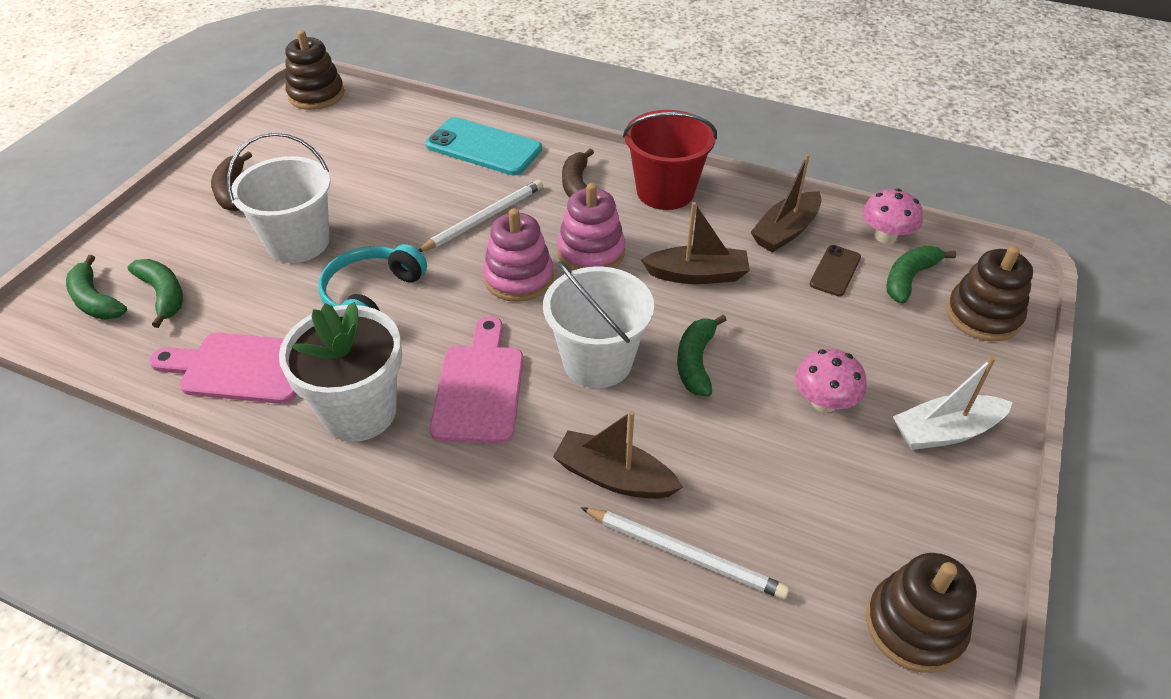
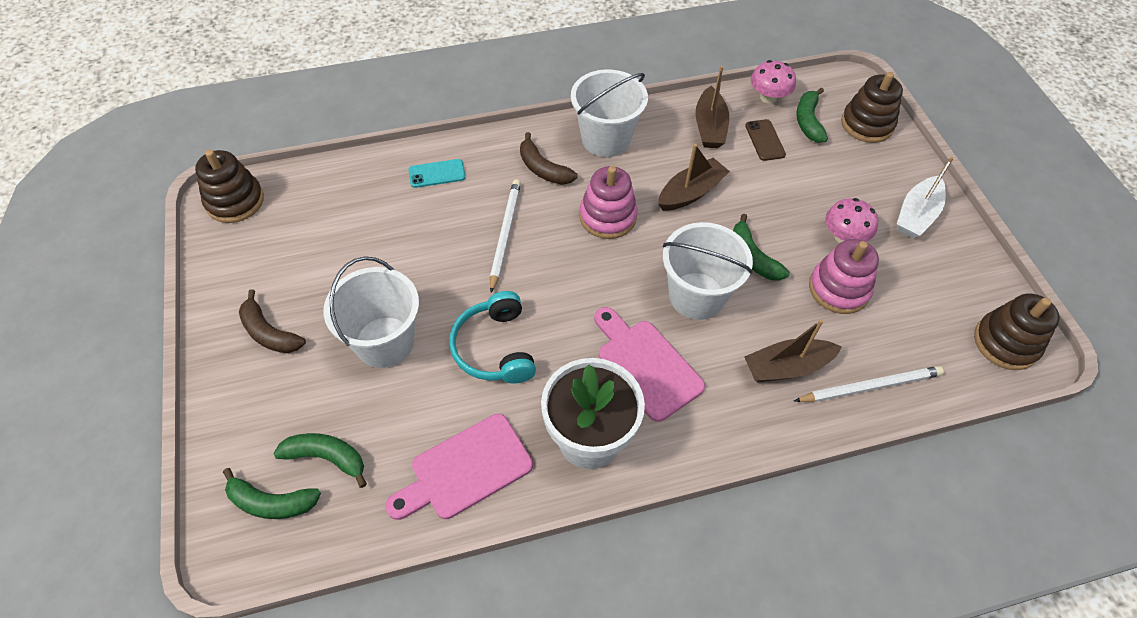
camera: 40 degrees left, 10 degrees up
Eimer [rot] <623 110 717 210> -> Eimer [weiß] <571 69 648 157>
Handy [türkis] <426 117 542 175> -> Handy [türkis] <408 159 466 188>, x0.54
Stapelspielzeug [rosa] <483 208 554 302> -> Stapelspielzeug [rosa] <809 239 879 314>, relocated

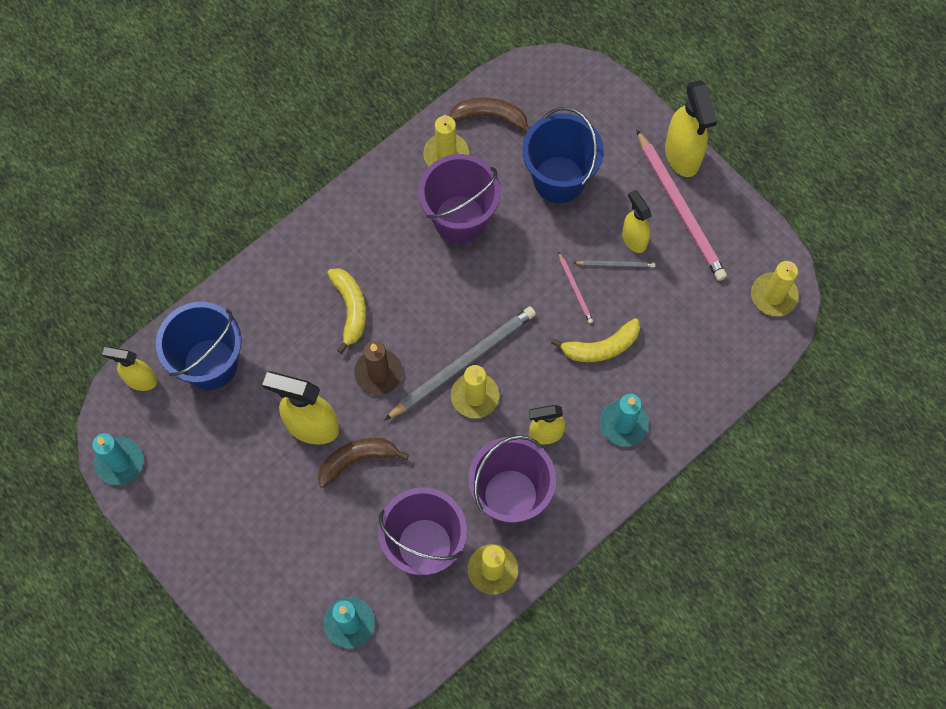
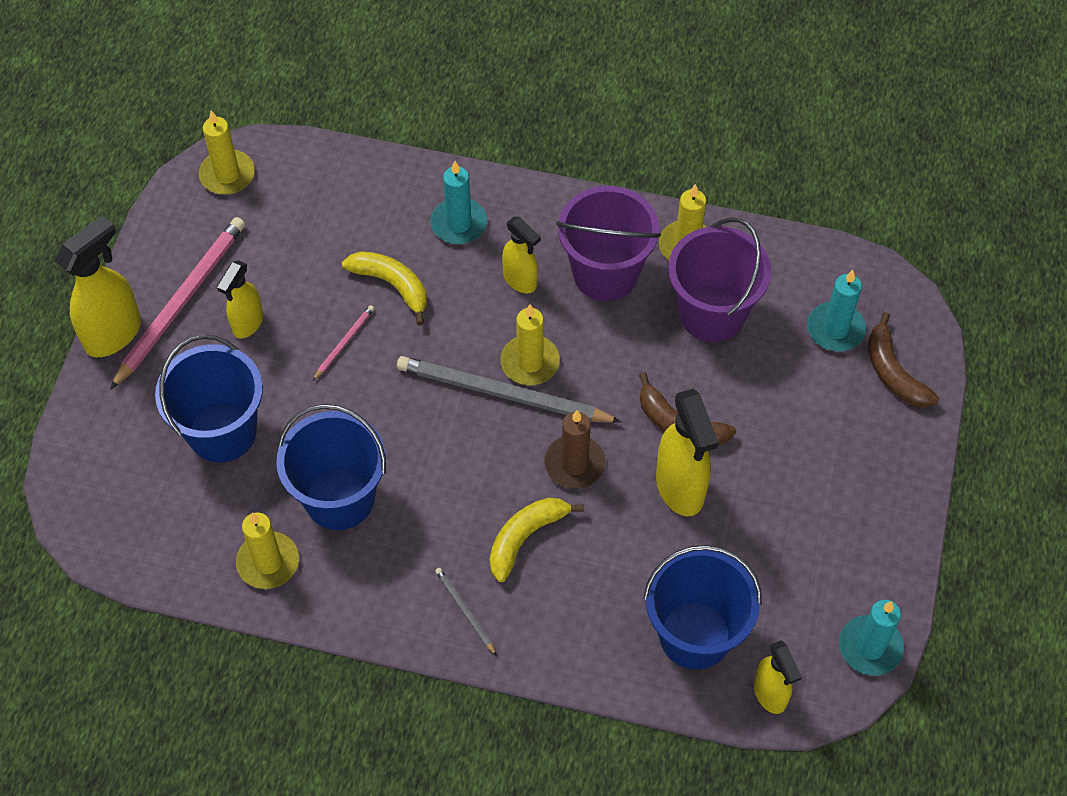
camera: 125 degrees left, 10 degrees down
Banane [braun] <449 97 529 133> -> Banane [braun] <868 312 939 408>, relocated
Eimer [lila] <419 154 501 243> -> Eimer [blau] <276 404 386 530>
Bleistift [grau] <574 260 656 268> -> Bleistift [grau] <435 568 497 656>, relocated

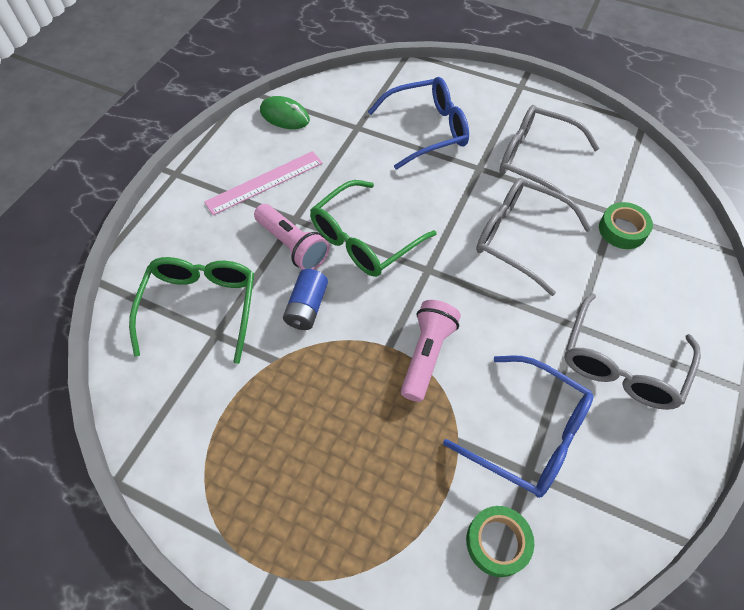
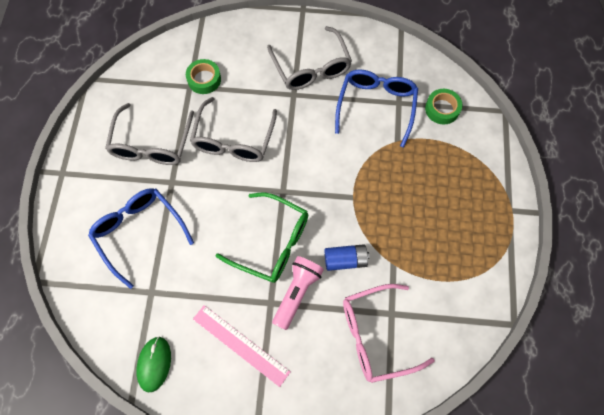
camera: 110 degrees left, 10 degrees up
Brille [grün] <129 257 254 364> -> Brille [rosa] <343 284 435 383>
Brille [grau] <565 293 701 410> -> Brille [grau] <267 26 352 90>, 60 degrees clockwise
Taschenlampe [rosa] <401 300 461 402> -> none

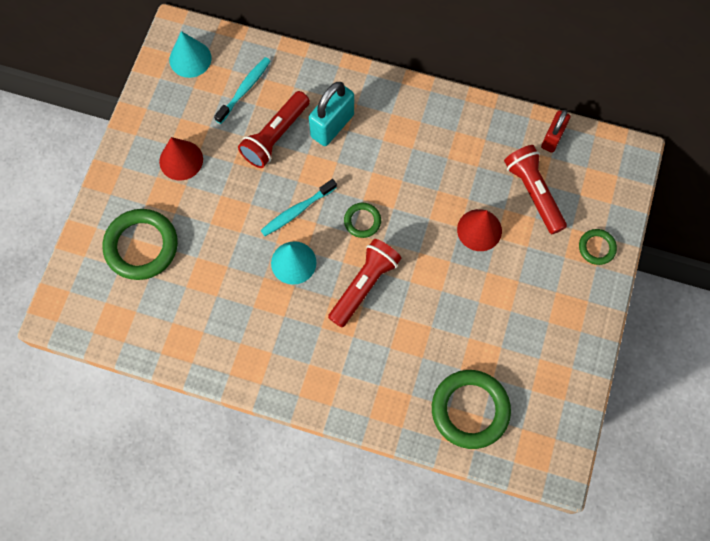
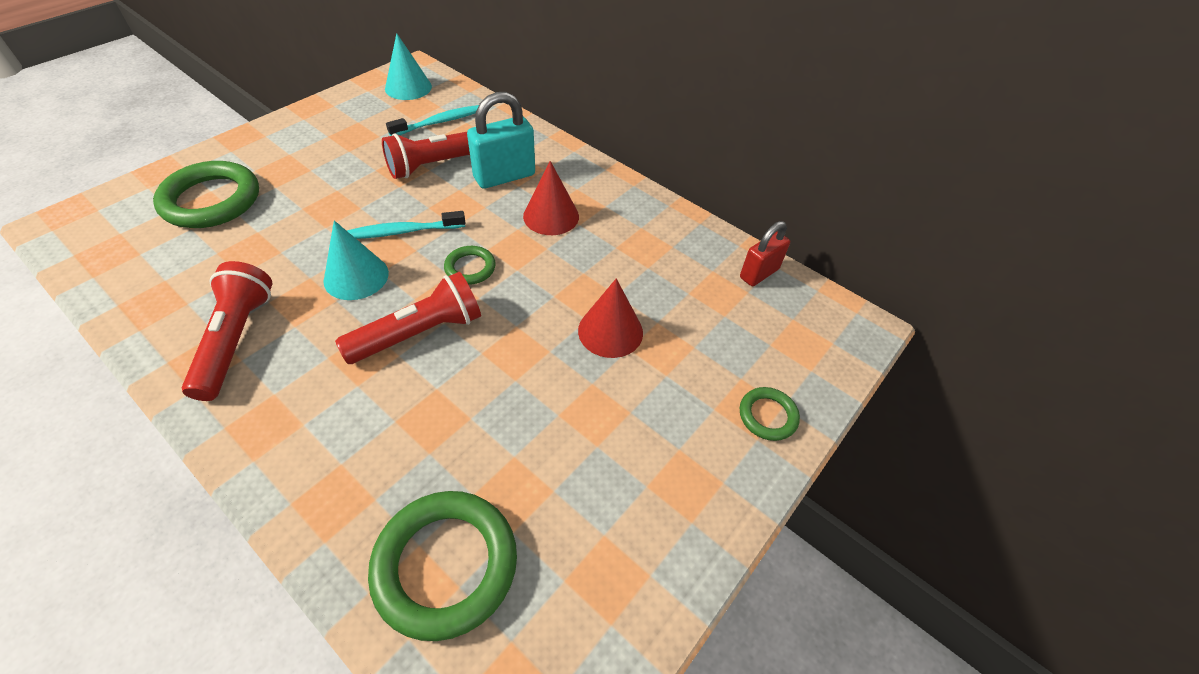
camera: 20 degrees right, 20 degrees down
Kegel [rot] <159 137 203 180> -> Kegel [rot] <523 161 579 235>, relocated
Taschenlampe [rot] <504 145 567 234> -> Taschenlampe [rot] <182 261 272 401>, relocated

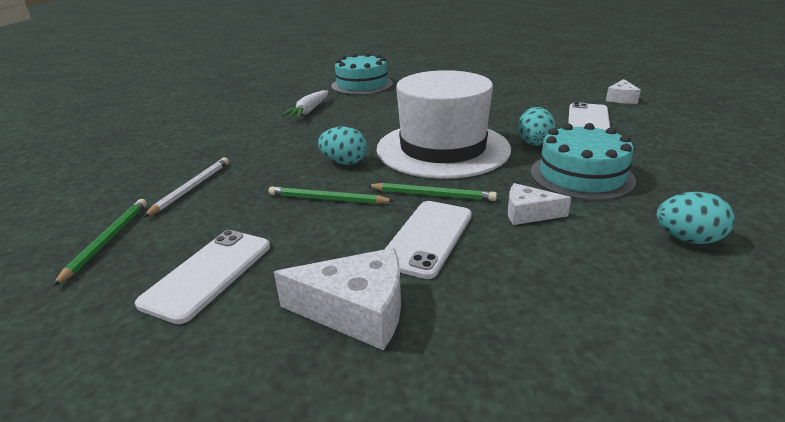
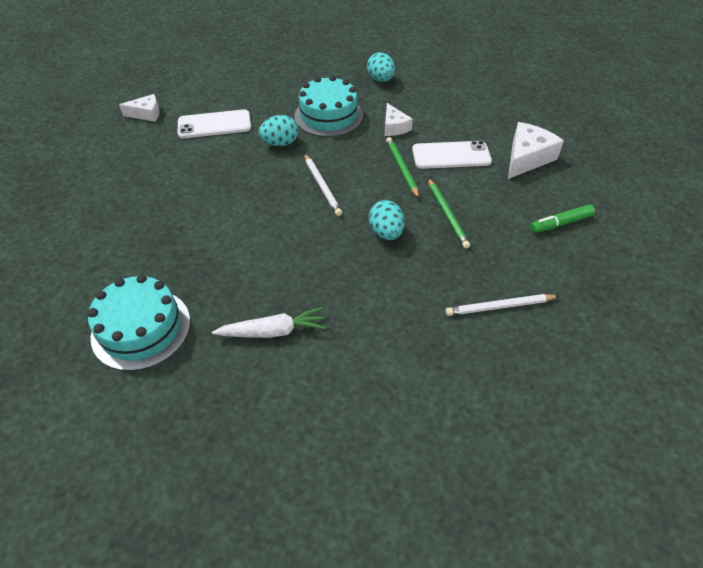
camera: 120 degrees left, 20 degrees up
Hut [weiß] <376 70 511 179> -> Bleistift [weiß] <304 154 342 216>
Bleistift [grün] <53 199 147 286> -> none
Handy [weiß] <135 230 270 324> -> Filzstift [grün] <530 205 595 233>
Käse [weiß] <274 248 401 350> -> Käse [weiß] <508 122 564 179>, 60 degrees clockwise

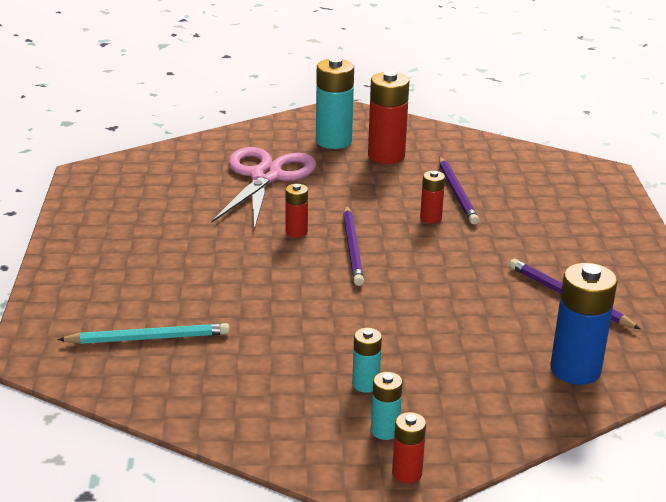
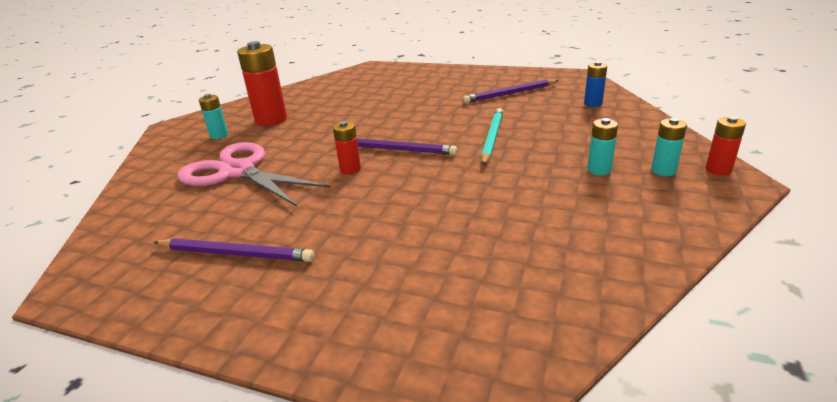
camera: 65 degrees left, 0 degrees up
Batterie [türkis] <316 57 354 149> -> Batterie [türkis] <199 94 228 139>, x0.53
Bleistift [lila] <439 157 479 225> -> Bleistift [lila] <153 238 314 262>, relocated
Batterie [rot] <420 171 445 223> -> none
Batterie [blau] <551 263 617 385> -> Batterie [blau] <584 61 607 107>, x0.53
Bleistift [türkis] <58 323 229 344> -> Bleistift [türkis] <481 108 503 166>, relocated

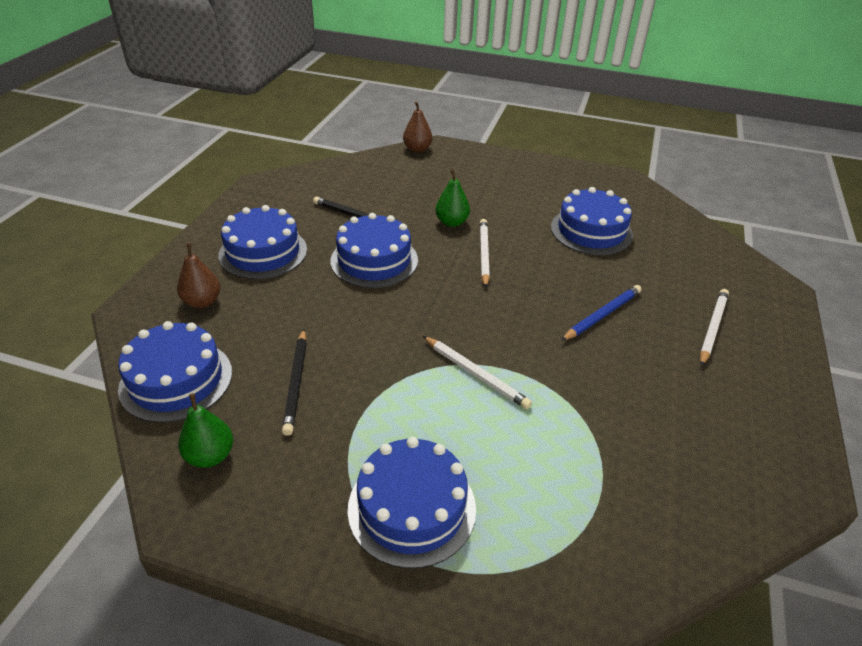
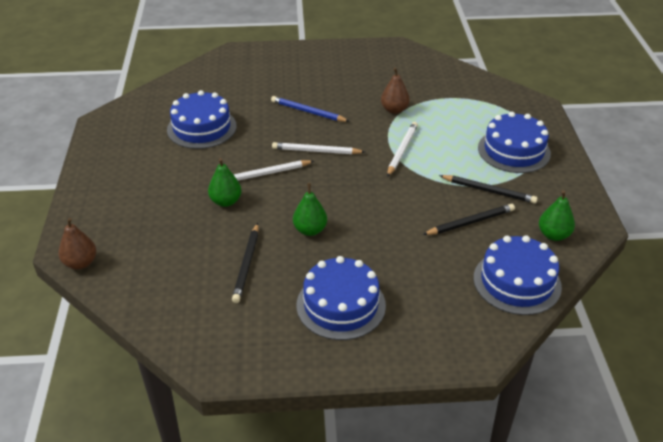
camera: 110 degrees left, 0 degrees up
Kuchen [blau] <330 213 418 288> -> Birne [grün] <293 183 327 236>
Birne [braun] <177 243 221 308> -> Birne [braun] <381 67 410 114>, relocated
Bleistift [weiß] <700 289 729 366> -> Bleistift [weiß] <272 142 365 154>, relocated
none -> Bleistift [schwarz] <439 175 538 204>

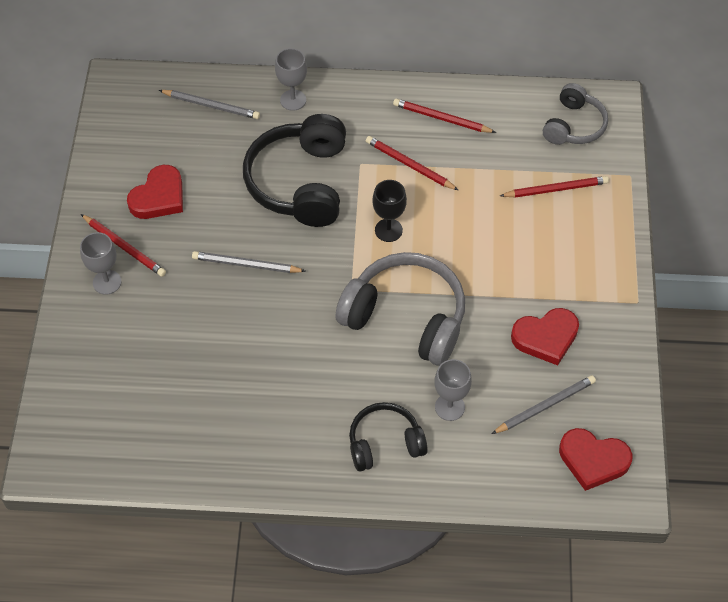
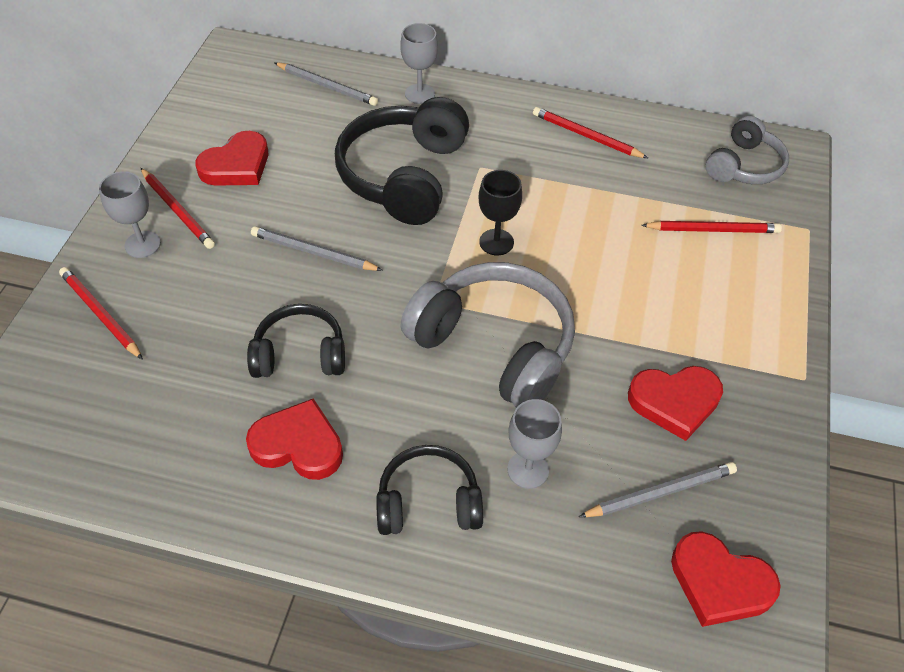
camera: 10 degrees right, 5 degrees down
Bleistift [rot] <366 136 458 190> -> Bleistift [rot] <59 267 143 360>, relocated
none -> Kopfhörer [schwarz] <247 304 345 378>
none -> Herz [rot] <246 399 343 480>

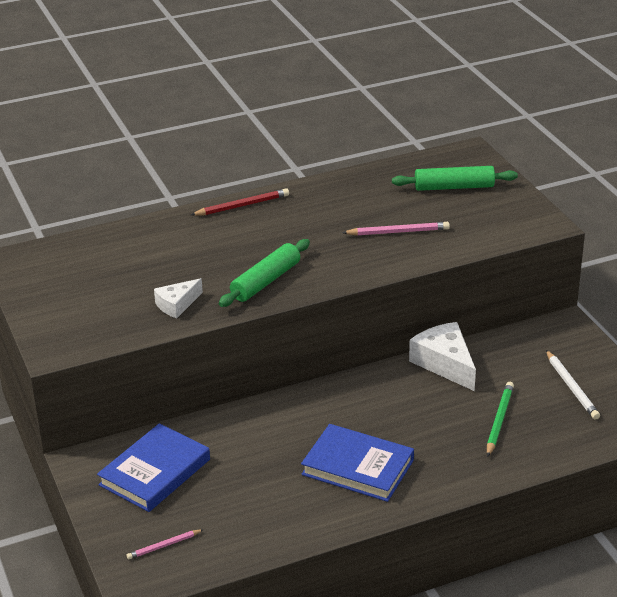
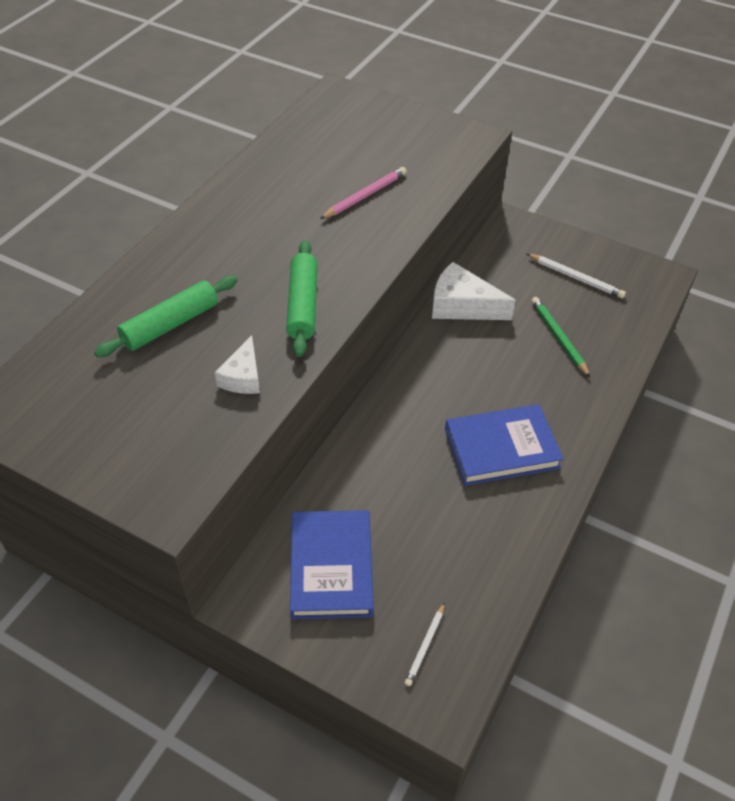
camera: 40 degrees left, 15 degrees up
Nudelholz [grün] <392 166 518 191> -> Nudelholz [grün] <94 276 237 357>, relocated
Bleistift [rot] <191 188 289 216> -> none
Bleistift [rosa] <127 529 204 559> -> Bleistift [weiß] <405 602 445 686>

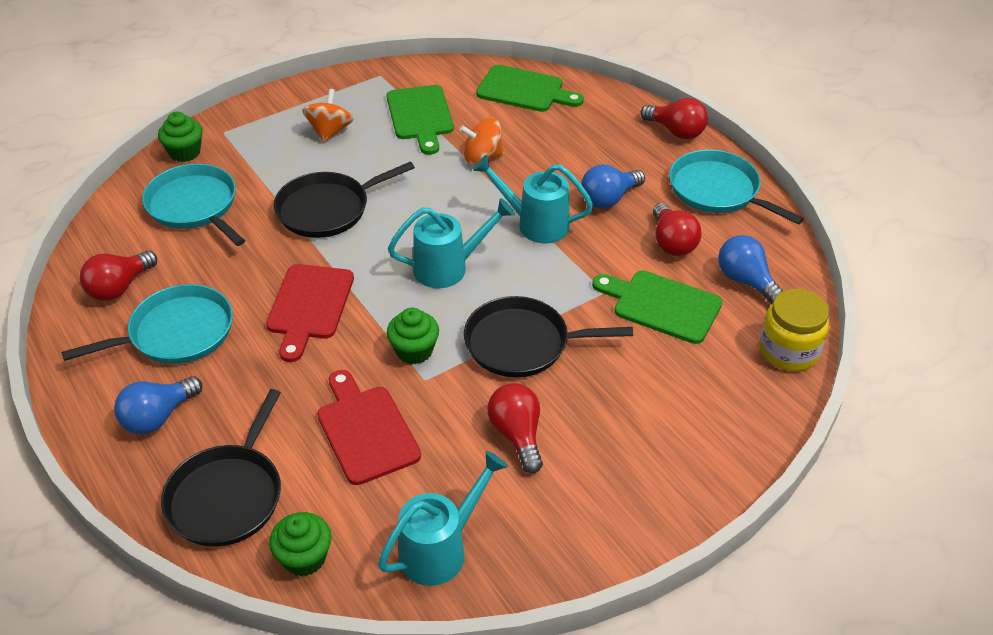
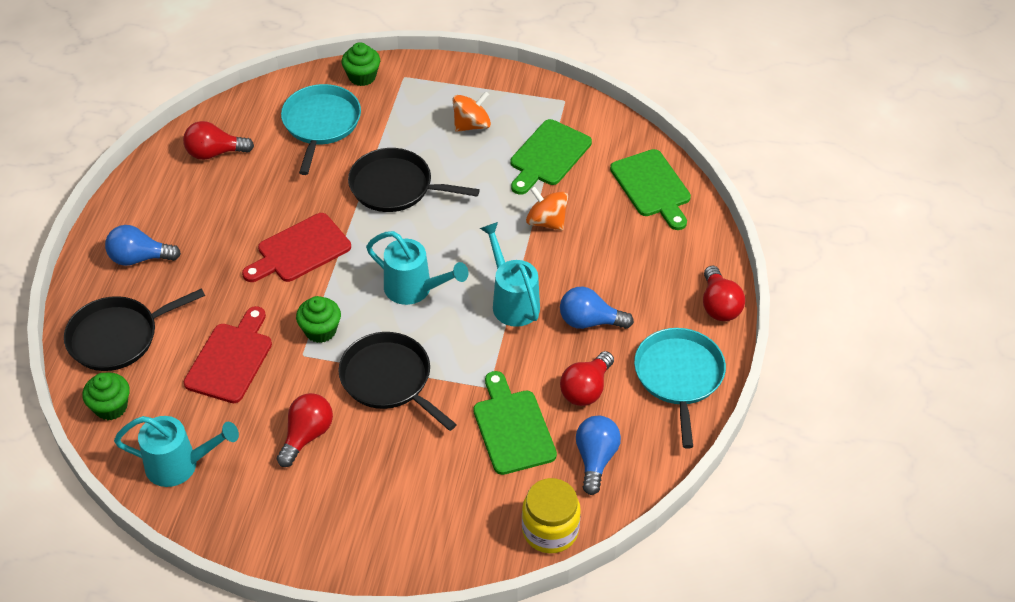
camera: 45 degrees right, 5 degrees up
Pfanne [türkis] <61 284 233 364> -> none

